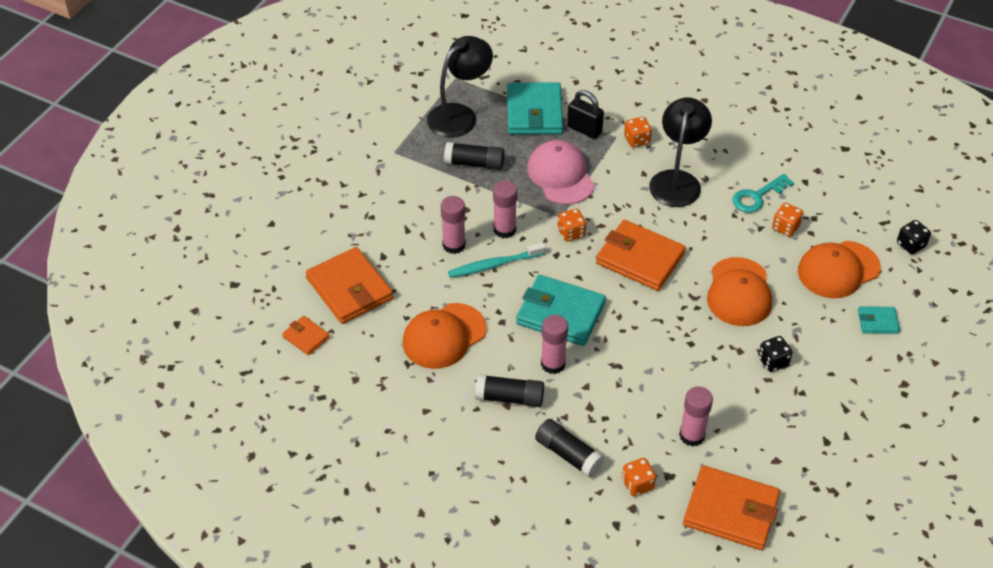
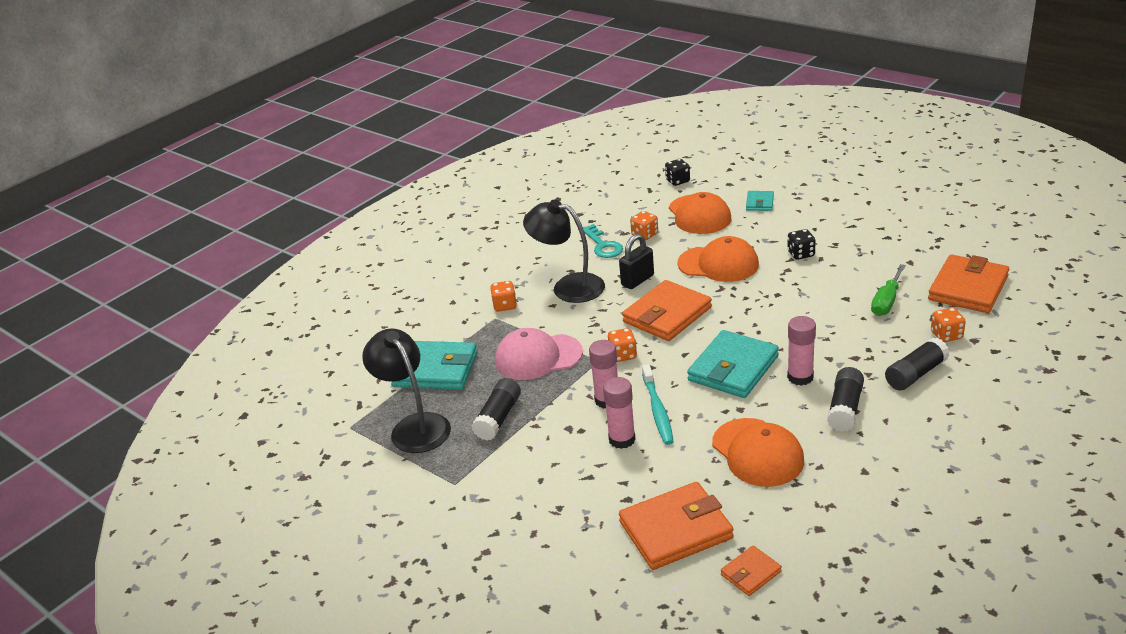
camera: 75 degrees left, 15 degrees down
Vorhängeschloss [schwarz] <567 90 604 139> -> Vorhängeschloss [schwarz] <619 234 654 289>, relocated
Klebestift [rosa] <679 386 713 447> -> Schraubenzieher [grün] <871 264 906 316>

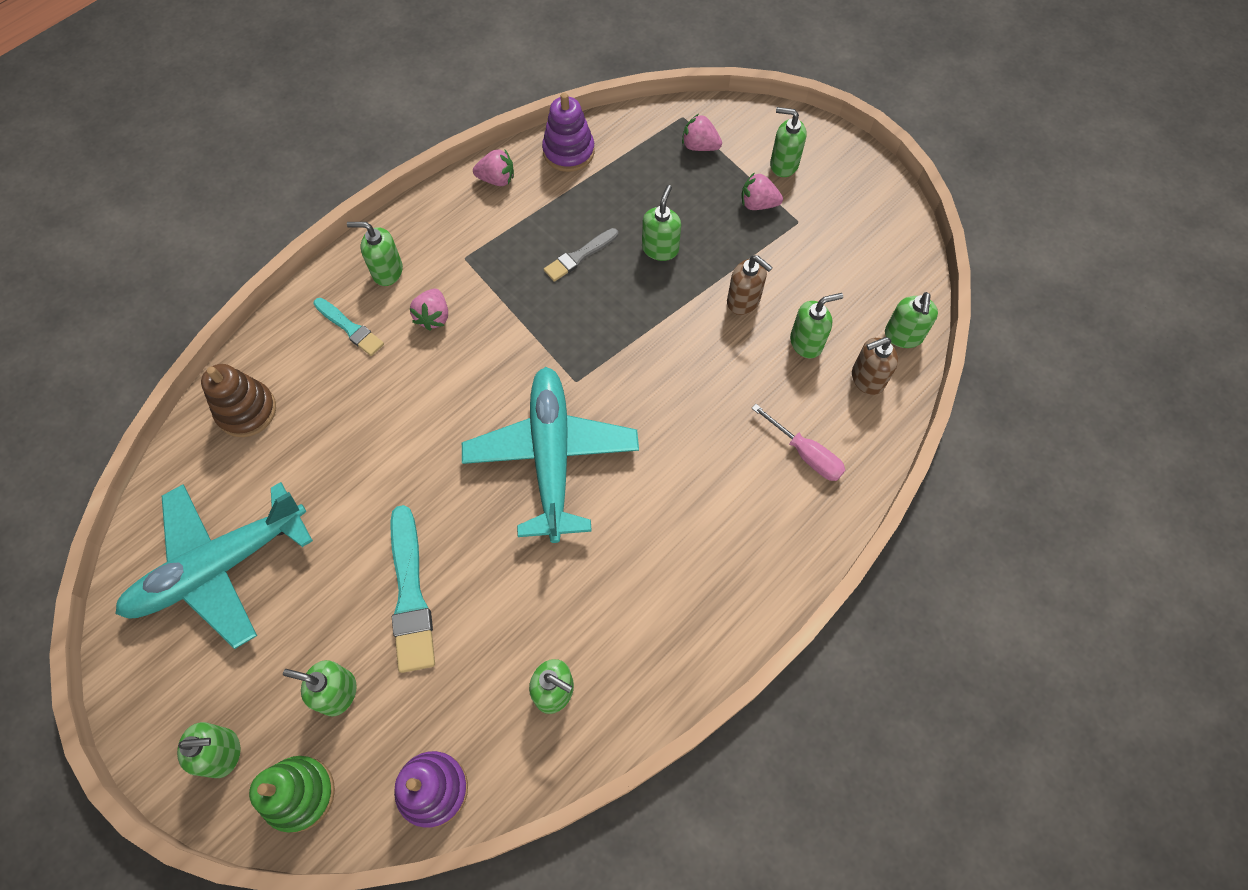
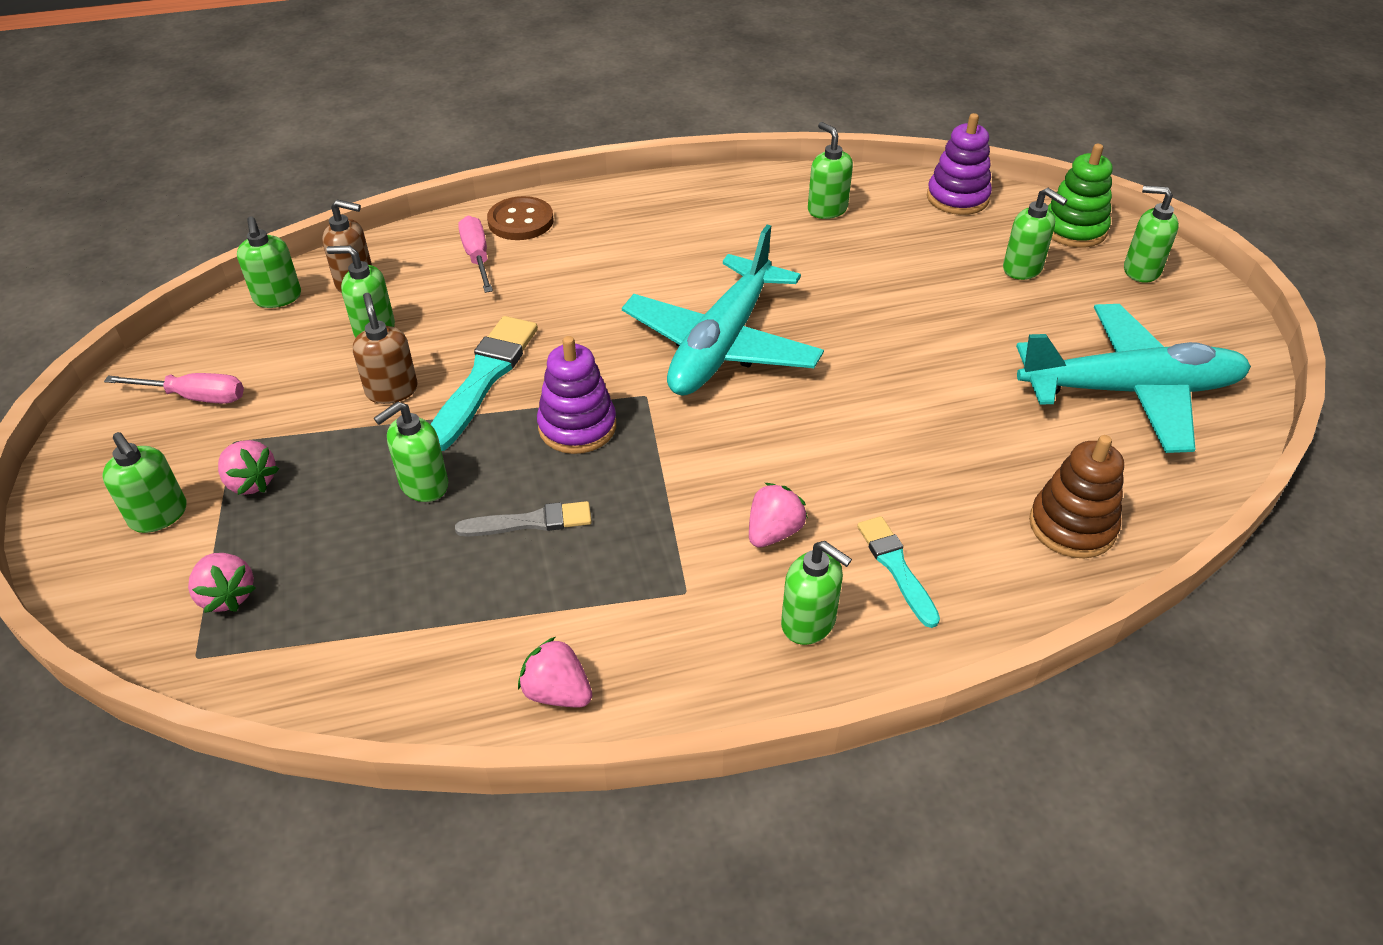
camera: 150 degrees left, 20 degrees down
Stapelspielzeug [lila] <542 93 595 172> -> Stapelspielzeug [lila] <537 336 616 454>, relocated
Seifenspender [grün] <885 292 938 348> -> Seifenspender [grün] <237 216 301 308>, 120 degrees clockwise
Pinsel [türkis] <390 505 435 673> -> Pinsel [türkis] <431 316 538 451>, relocated
none -> Knopf [braun] <487 196 554 240>
none -> Schraubenzieher [rosa] <104 373 244 404>

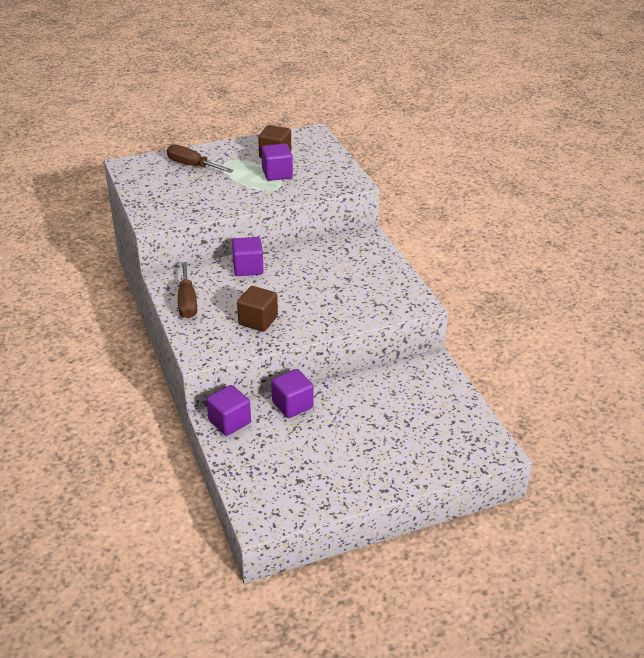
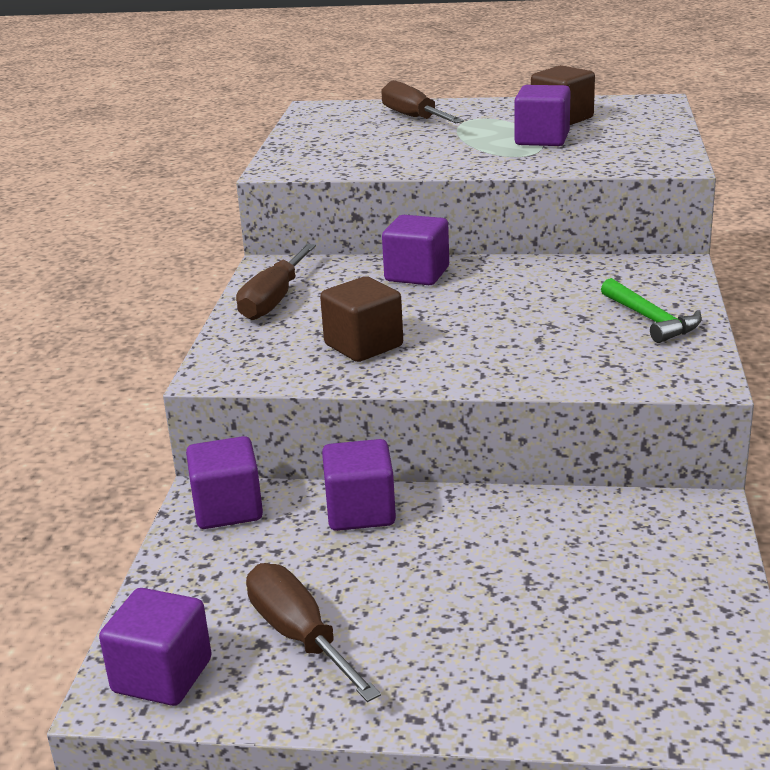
camera: 30 degrees right, 10 degrees down
none -> Hammer [grün] <601 278 702 343>
none -> Schraubenzieher [braun] <246 563 381 702>
none -> Kubus [lila] <99 588 212 706>

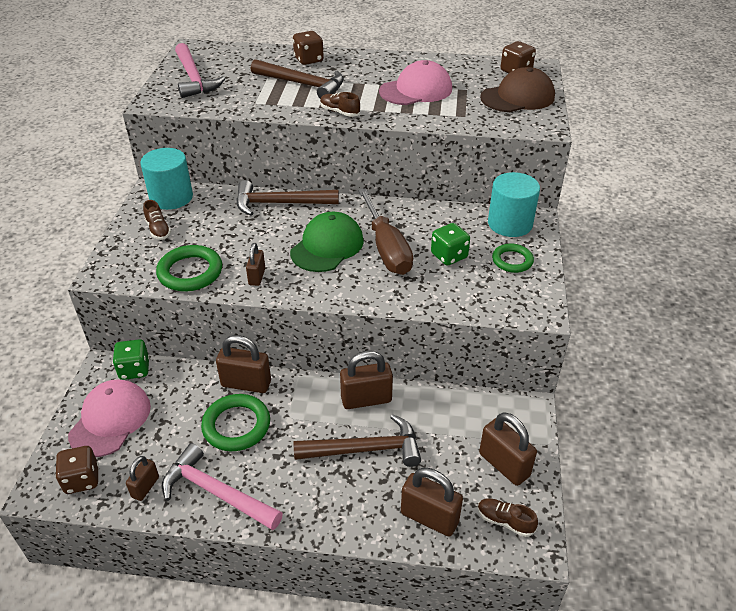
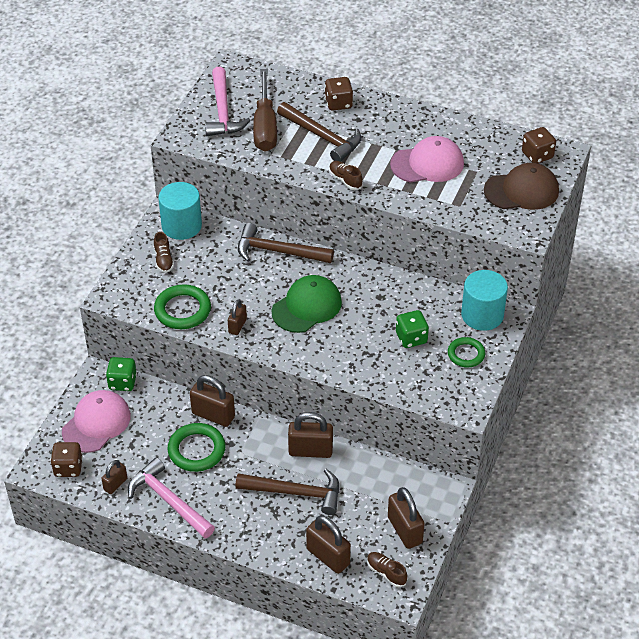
camera: 15 degrees right, 5 degrees up
Schraubenzieher [braun] <358 188 413 275> -> Schraubenzieher [braun] <253 69 277 152>, relocated

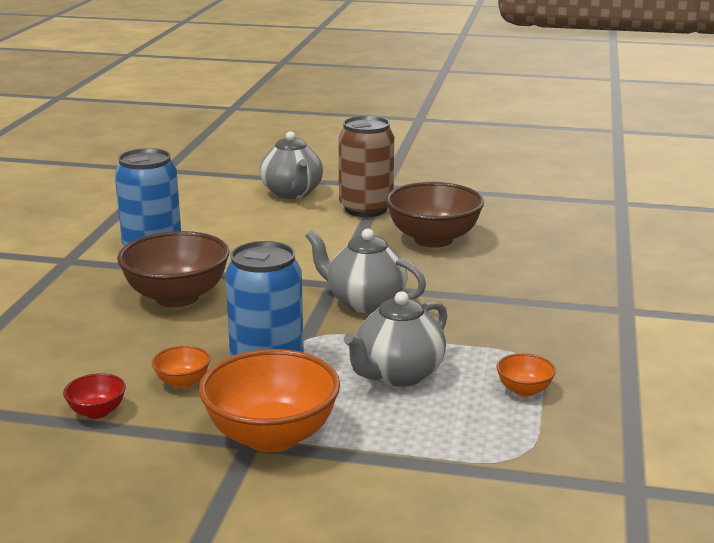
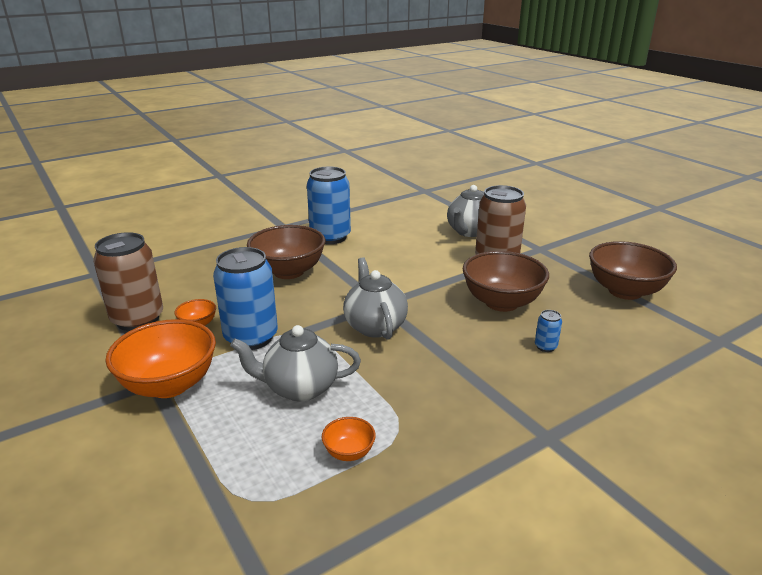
camera: 45 degrees right, 5 degrees up
Schüssel [rot] <63 373 126 419> -> Dose [braun] <93 232 163 331>
none -> Schüssel [braun] <589 241 677 300>
none -> Dose [blau] <535 310 562 352>

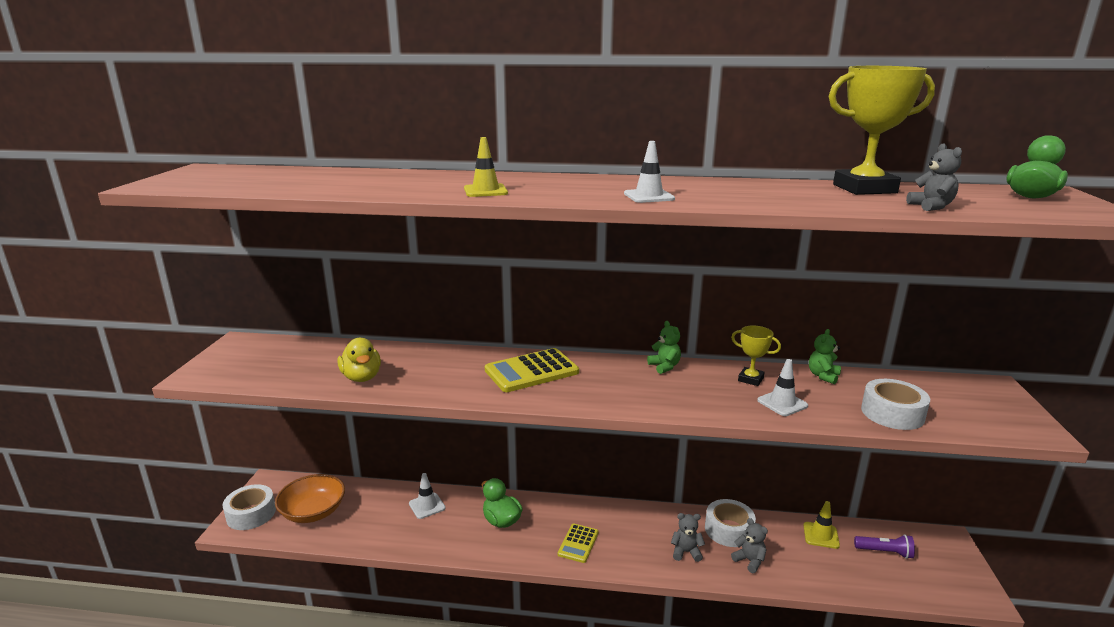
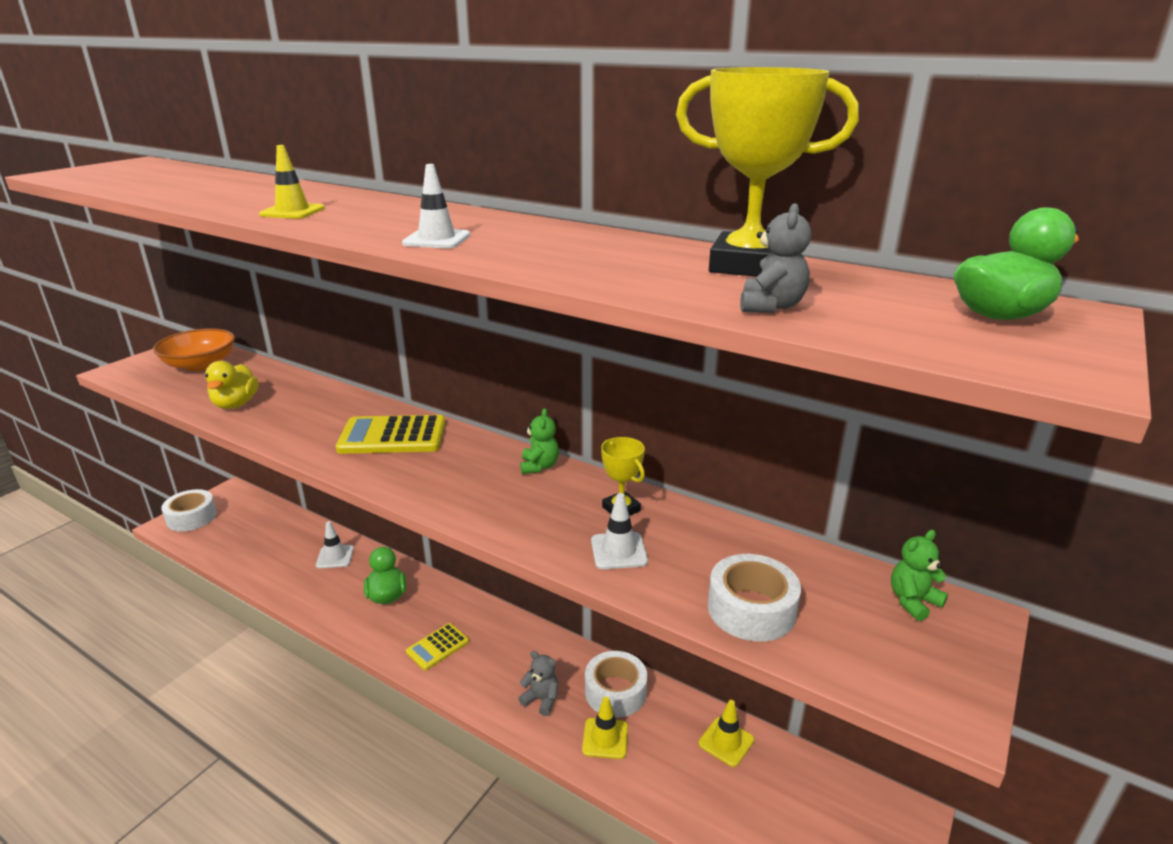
camera: 25 degrees right, 5 degrees up
Teddybär [grün] <809 329 841 384> -> Teddybär [grün] <891 530 948 621>, relocated
Schüssel [orange] <275 474 345 523> -> Schüssel [orange] <153 328 235 371>, relocated
Teddybär [grau] <731 518 768 573> -> Leitkegel [gelb] <582 697 628 759>
Taschenlampe [lila] <854 534 915 559> -> none

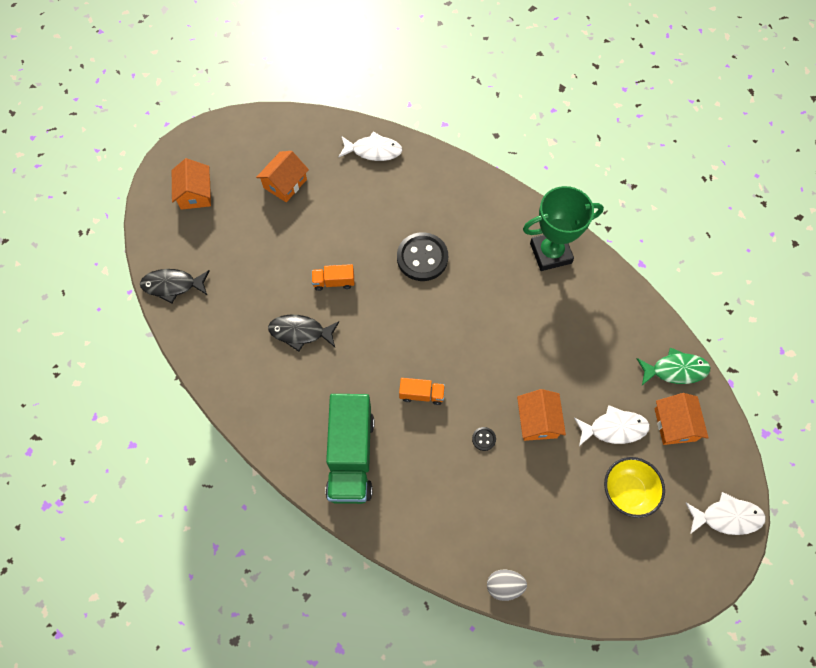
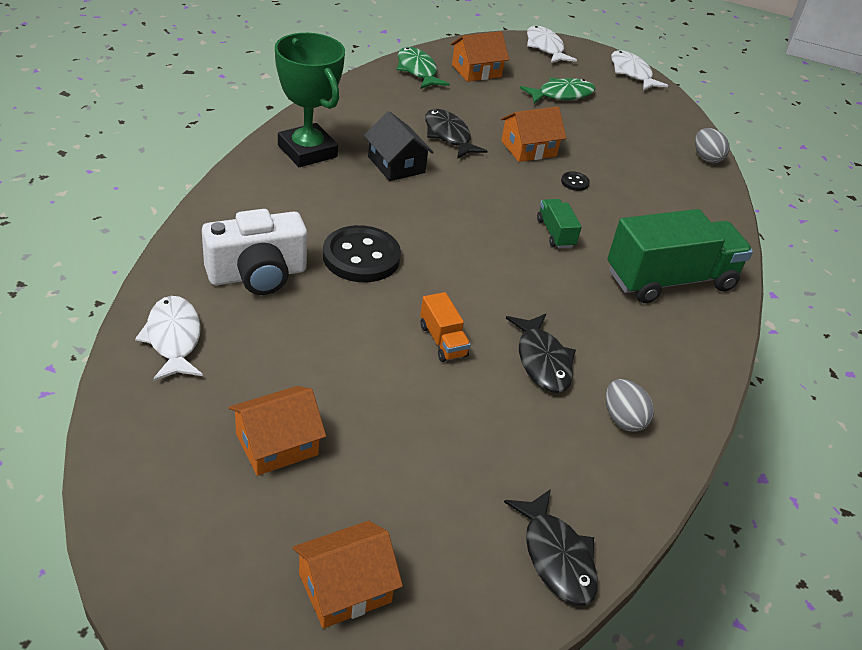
camera: 115 degrees left, 25 degrees down
Haus [orange] <256 151 309 202> -> Haus [orange] <229 386 326 476>, 45 degrees counterclockwise
Lastwagen [orange] <399 378 445 405> -> Lastwagen [grün] <537 199 582 248>
Fisch [weiß] <574 405 650 446> -> Fisch [weiß] <611 50 668 91>, relocated
Schüssel [gelb] <604 457 665 518> -> Fisch [grün] <520 78 596 104>
none -> Fisch [schwarz] <425 109 487 159>
none -> Haus [schwarz] <364 111 434 181>
none -> Kamera [weiß] <202 209 307 295>
none -> Ei [grau] <606 379 654 432>

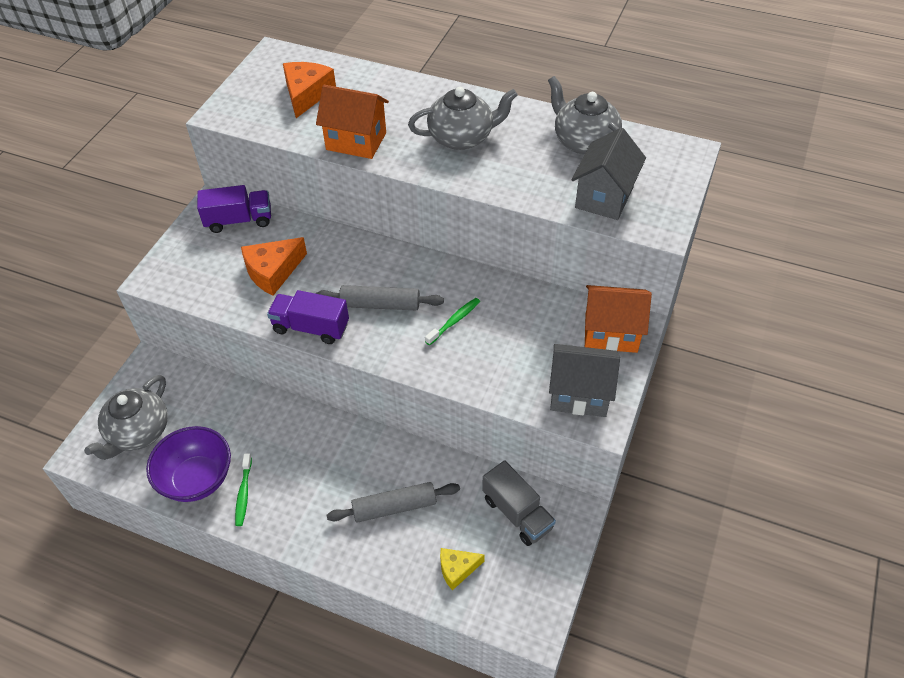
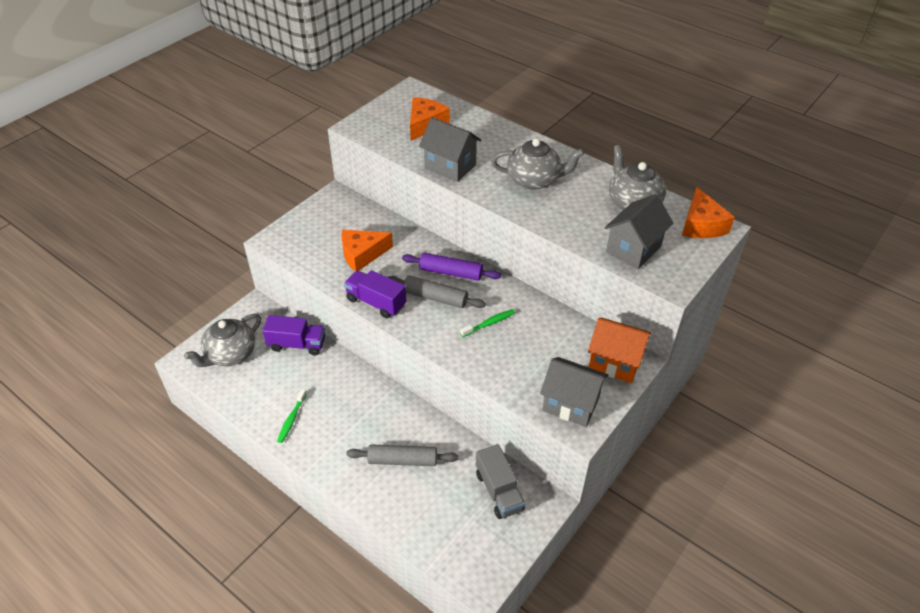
camera: 15 degrees right, 5 degrees down
Haus [orange] <316 85 389 159> -> Haus [grau] <419 117 481 182>
Lastwagen [lila] <197 185 271 233> -> Lastwagen [lila] <263 315 325 355>, relocated
Schüssel [lila] <146 426 231 502> -> none
Käse [gelb] <440 548 485 591> -> none
none -> Käse [orange] <682 187 735 238>
none -> Nudelholz [lila] <402 253 501 281>

